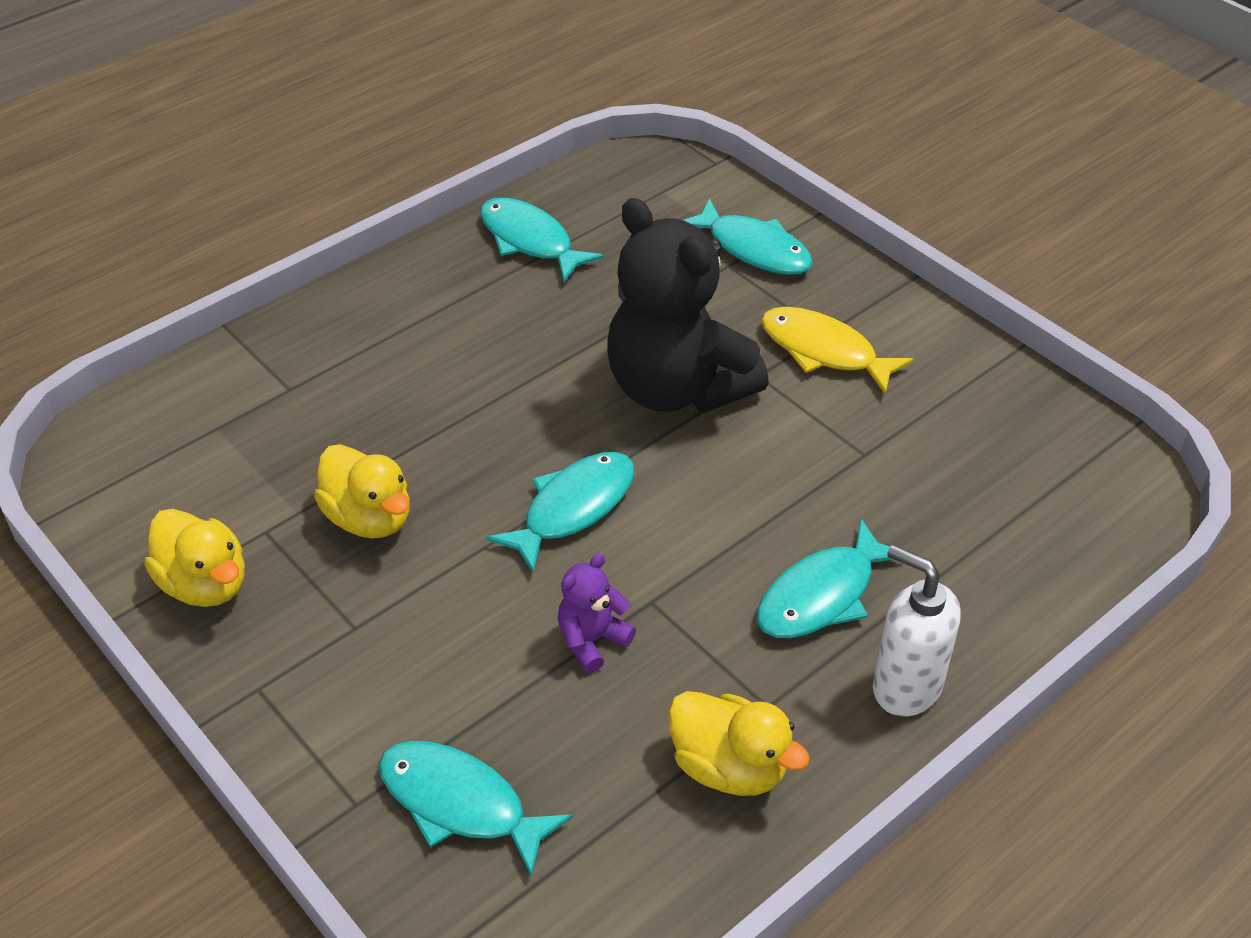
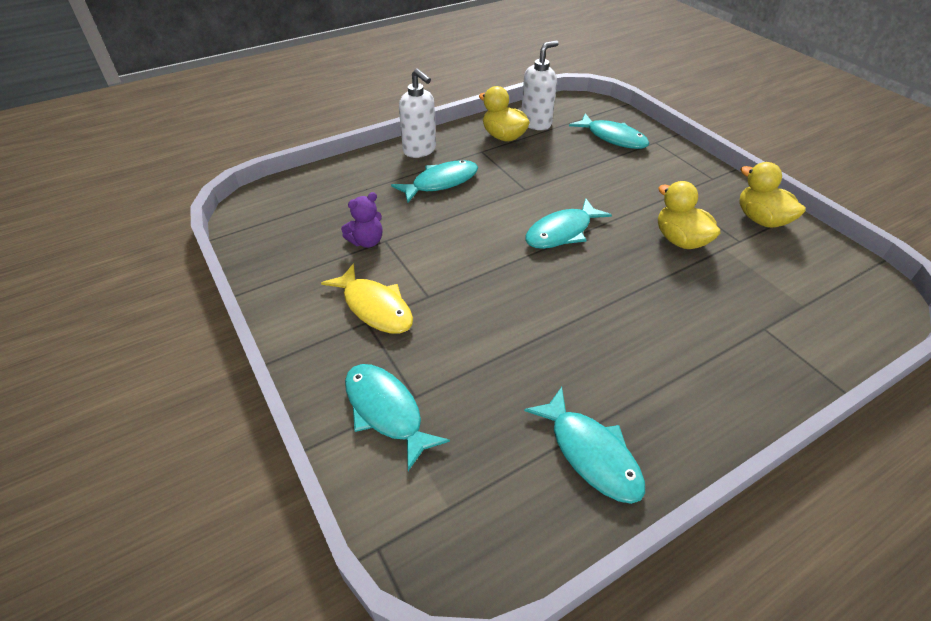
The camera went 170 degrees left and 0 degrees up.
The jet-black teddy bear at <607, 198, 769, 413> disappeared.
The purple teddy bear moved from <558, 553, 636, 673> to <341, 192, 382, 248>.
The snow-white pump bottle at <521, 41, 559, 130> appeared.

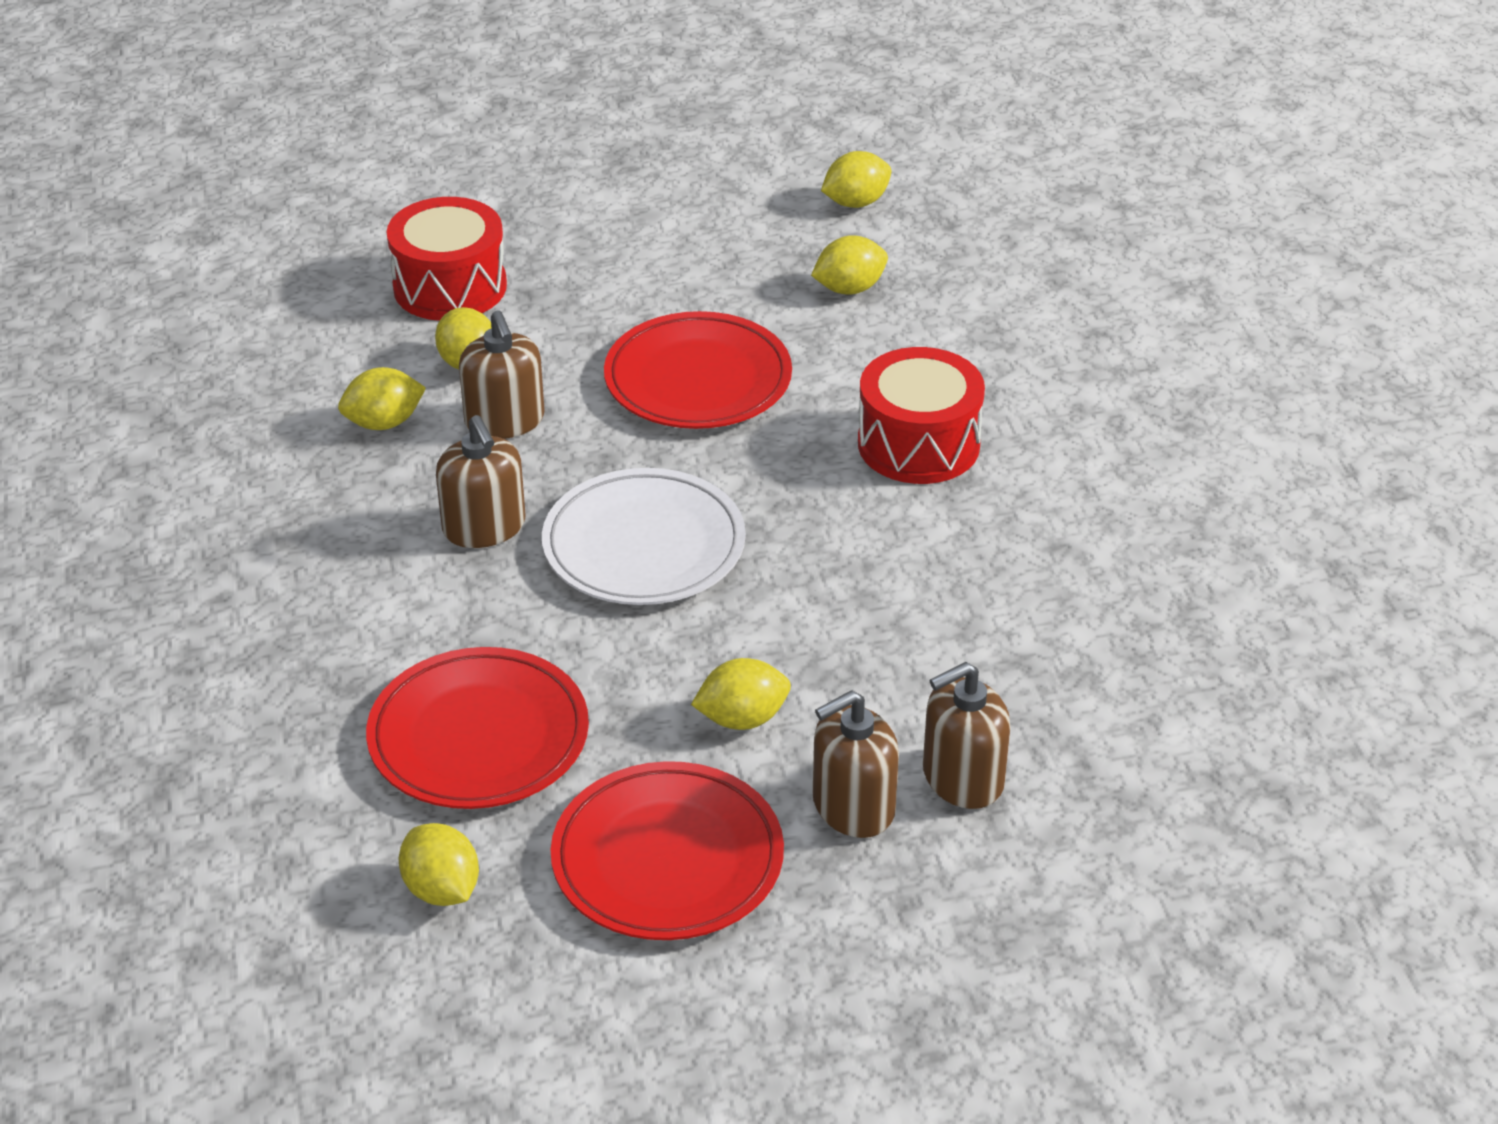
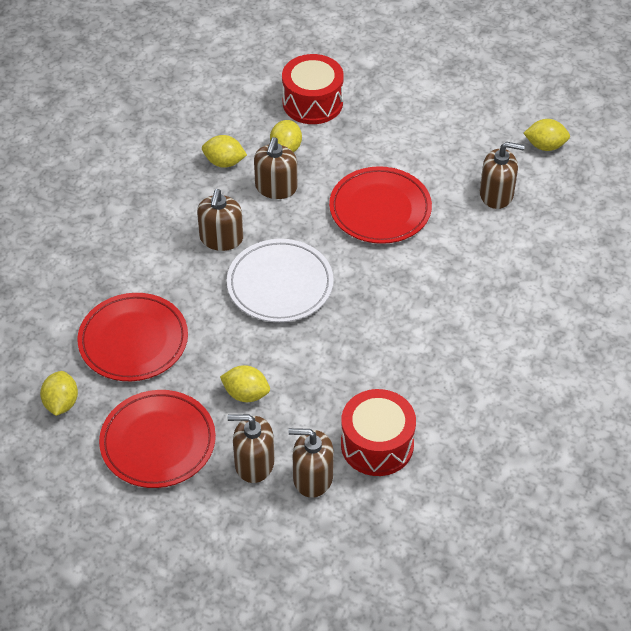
The camera went 35 degrees right and 10 degrees up.
The bright yellow citrus fruit at <811, 235, 888, 295> was replaced by the russet pump bottle at <480, 142, 525, 209>.
The scarlet drum moved from <858, 347, 985, 484> to <341, 389, 416, 476>.

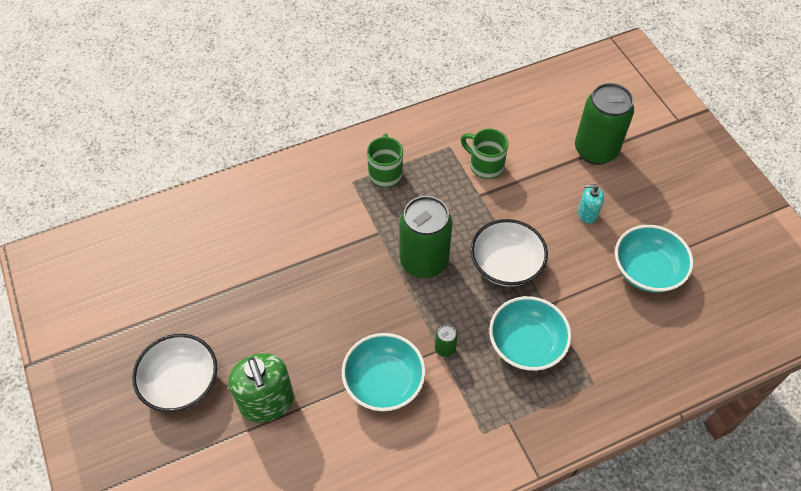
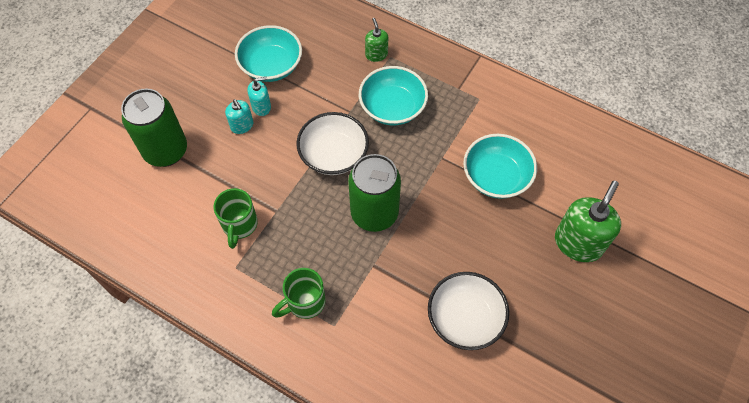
The camera went 125 degrees left and 5 degrees up.
The emerald can at <435, 325, 458, 357> disappeared.
The snow-white bowl moved from <132, 334, 217, 412> to <428, 272, 509, 350>.
The emerald pump bottle at <365, 18, 388, 62> appeared.
The aqua pump bottle at <248, 77, 271, 116> appeared.

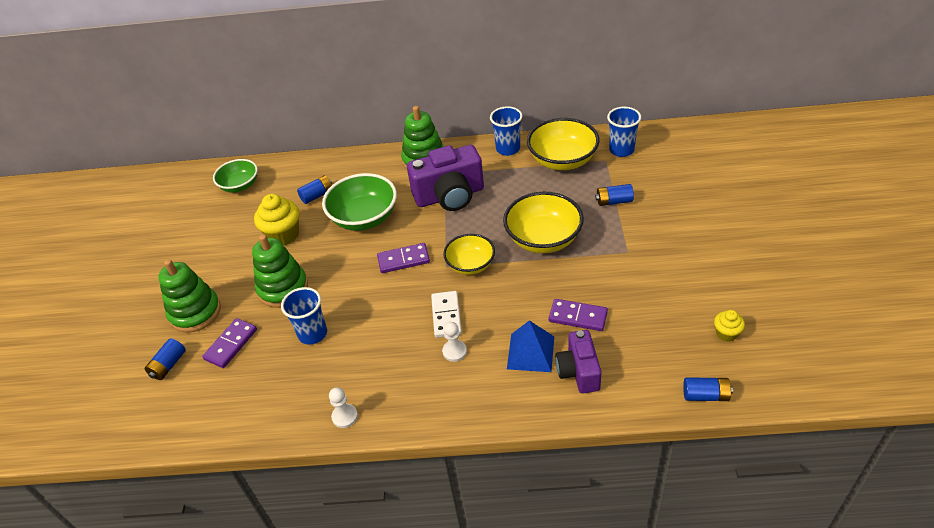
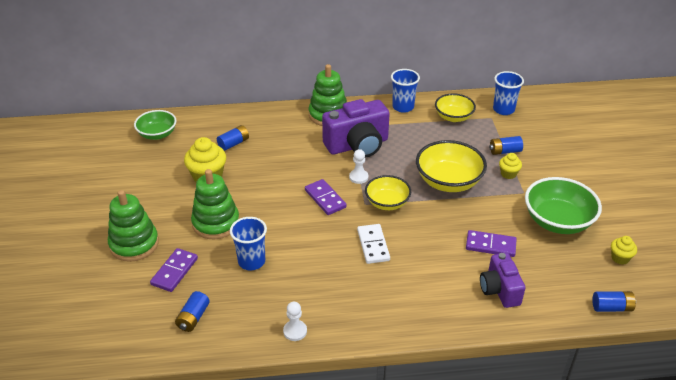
The camera went 10 degrees left and 5 degrees down.
The bright yellow bowl at <527, 118, 599, 170> changed to 0.64 times the size.
The emerald bowl moved from <322, 173, 397, 231> to <525, 177, 602, 234>.
The purple domino piece at <377, 243, 430, 273> turned 75 degrees clockwise.
The cobalt pyramid at <507, 320, 554, 372> disappeared.
The snow-white game pawn moved from <442, 322, 467, 362> to <349, 149, 368, 184>.
The cobalt AA battery moved from <145, 338, 186, 380> to <175, 291, 210, 332>.
The bright yellow fairy cake at <499, 153, 522, 179> appeared.

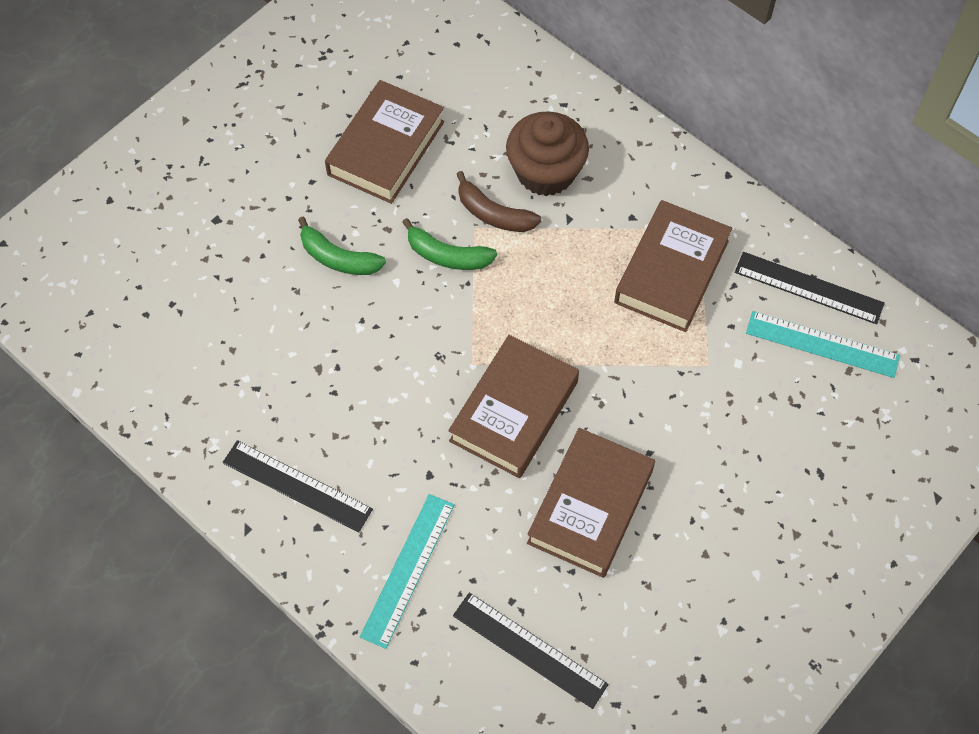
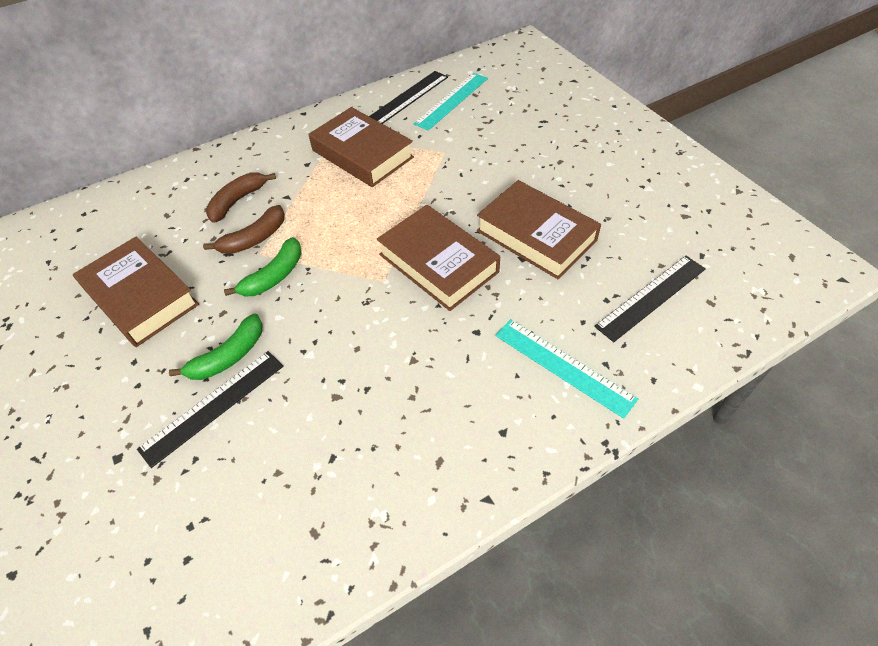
The camera went 70 degrees left and 10 degrees down.
The russet fairy cake at <506, 111, 589, 196> was replaced by the russet banana at <206, 172, 276, 223>.
The jet-black ruler moved from <223, 440, 373, 532> to <137, 351, 284, 468>.

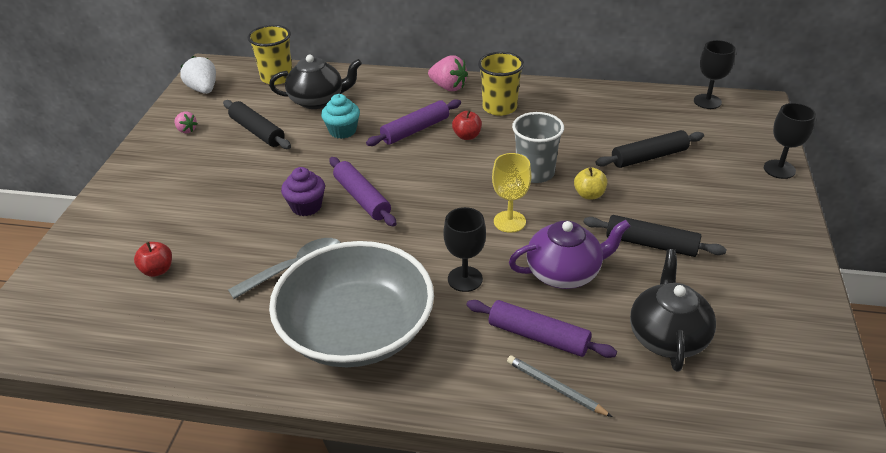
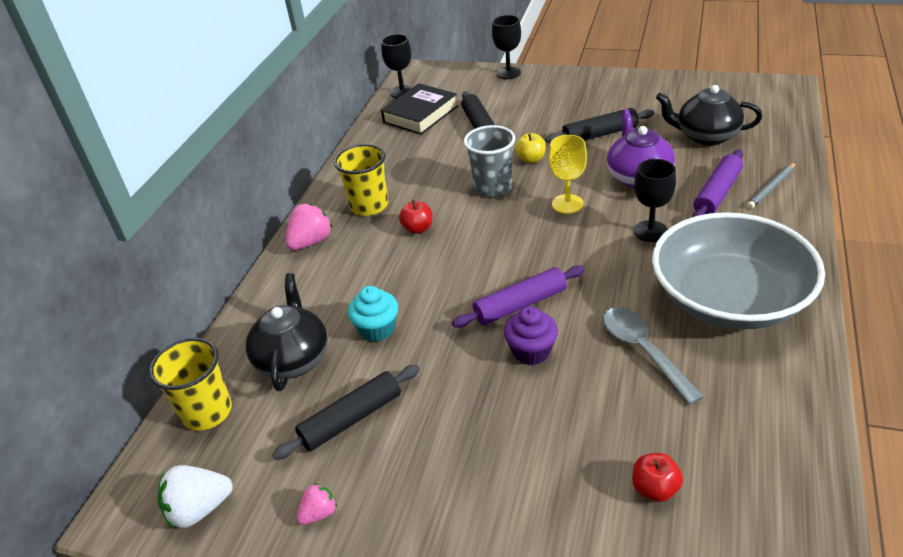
The camera went 80 degrees left and 0 degrees up.
The purple pastry roller at <366, 99, 461, 146> disappeared.
The jet-black pastry roller at <583, 215, 727, 257> turned 45 degrees clockwise.
The jet-black hardcover at <381, 83, 458, 135> appeared.

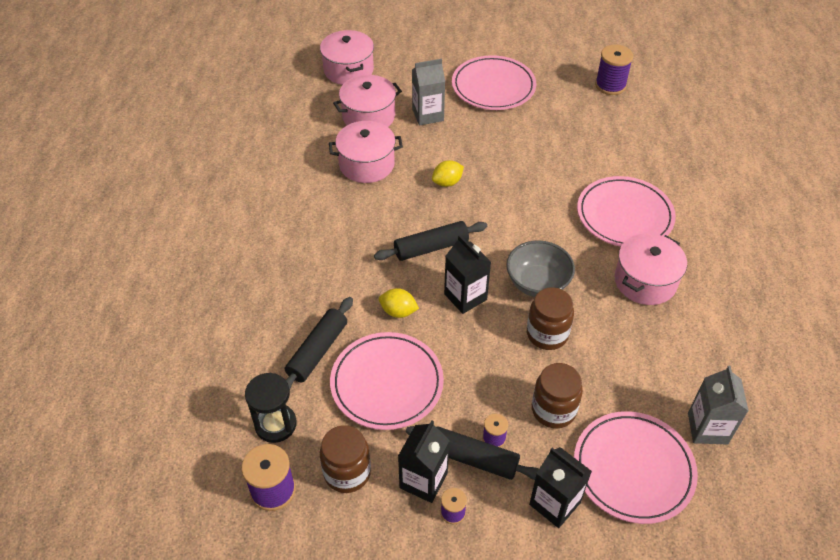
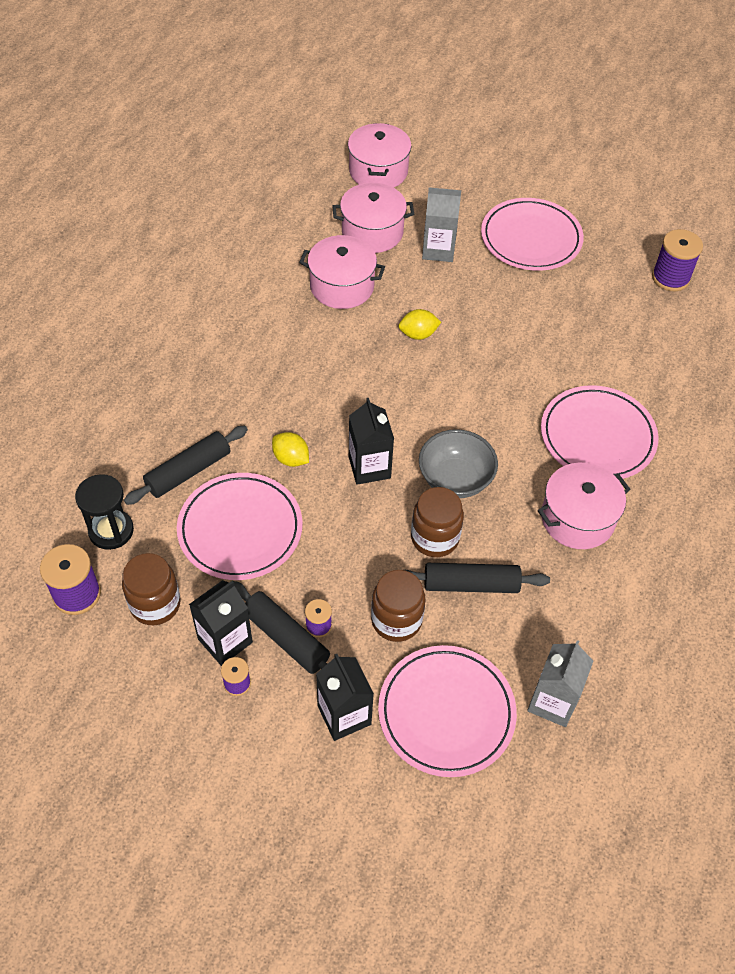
The camera went 20 degrees right and 5 degrees up.
The jet-black pastry roller moved from <374, 221, 487, 261> to <405, 563, 550, 593>.

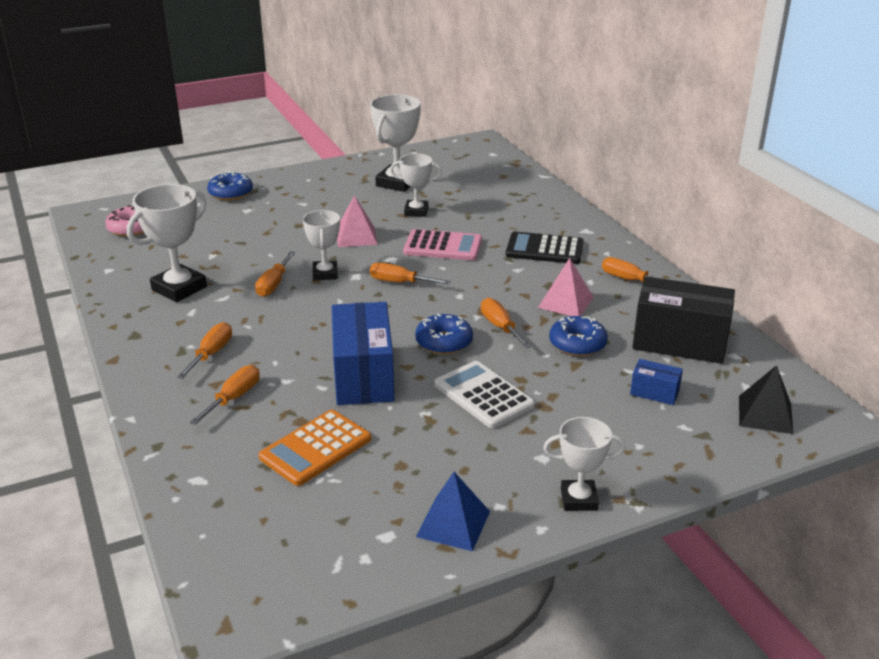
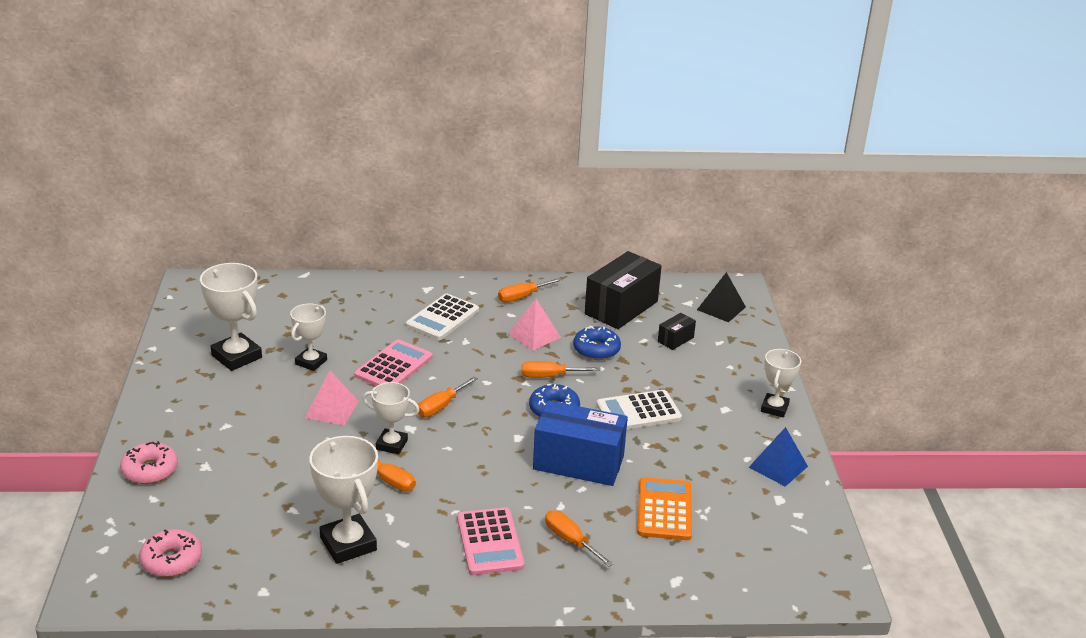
The camera went 70 degrees left and 0 degrees up.
The cobalt donut at <207, 172, 253, 201> became the rose-pink donut at <120, 441, 178, 484>.
The jet-black calculator at <506, 232, 584, 264> became the snow-white calculator at <406, 294, 479, 340>.
The orange-coloured screwdriver at <177, 322, 232, 379> was replaced by the rose-pink calculator at <457, 507, 524, 575>.
The cobalt parcel at <630, 359, 683, 405> became the jet-black parcel at <658, 313, 696, 350>.
The orange-coloured calculator at <258, 410, 371, 486> turned 150 degrees counterclockwise.

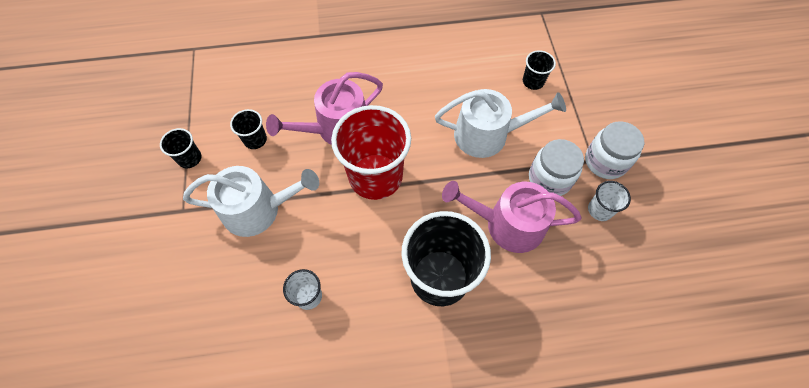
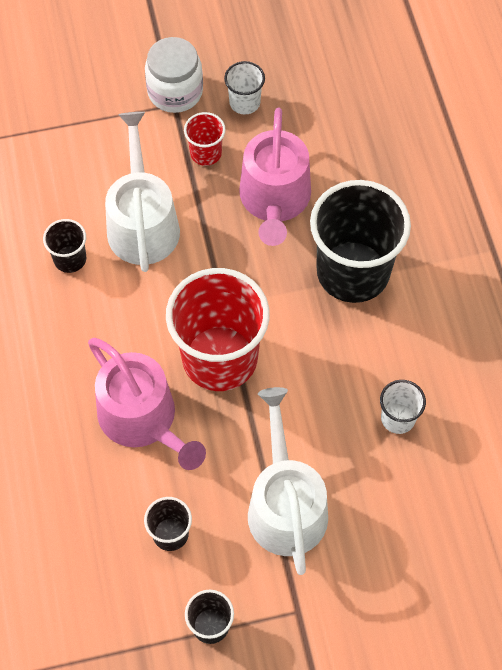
The camera went 95 degrees left and 0 degrees up.
The jet-black beaker moved from <523, 50, 556, 90> to <43, 219, 86, 273>.
The snow-white preserve jar at <529, 139, 584, 196> was replaced by the scarlet beaker at <184, 112, 226, 166>.

